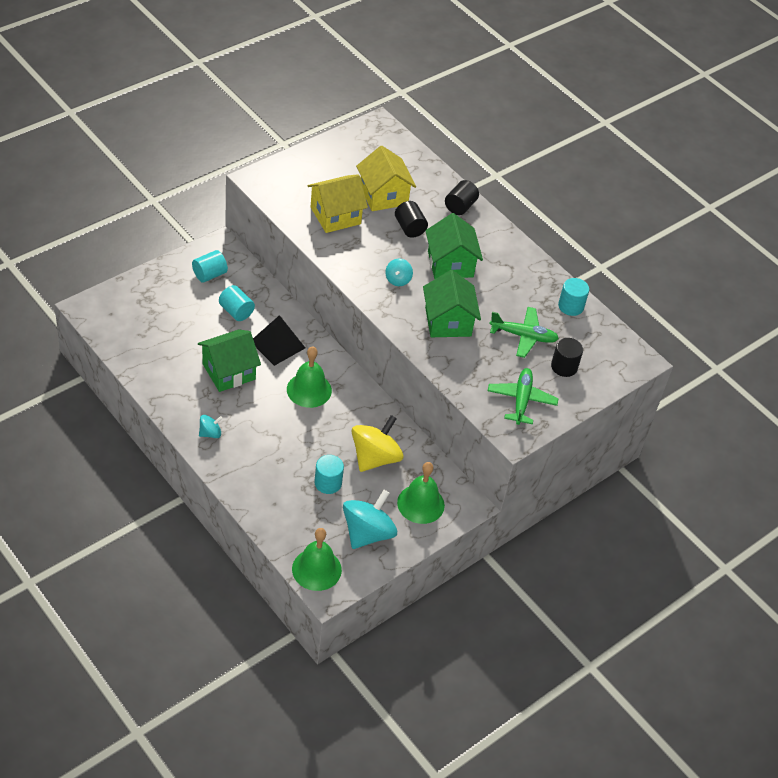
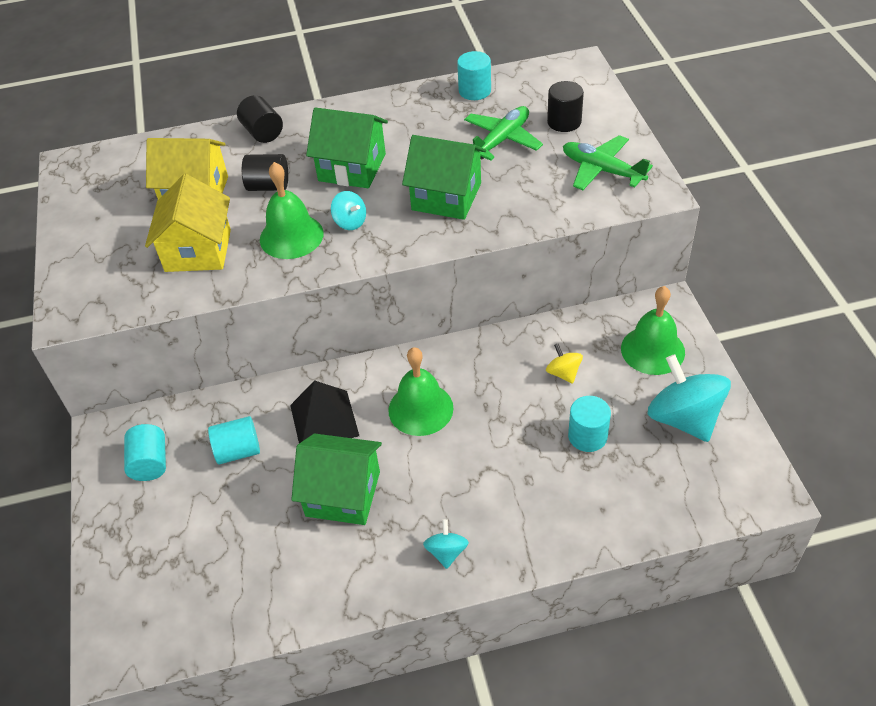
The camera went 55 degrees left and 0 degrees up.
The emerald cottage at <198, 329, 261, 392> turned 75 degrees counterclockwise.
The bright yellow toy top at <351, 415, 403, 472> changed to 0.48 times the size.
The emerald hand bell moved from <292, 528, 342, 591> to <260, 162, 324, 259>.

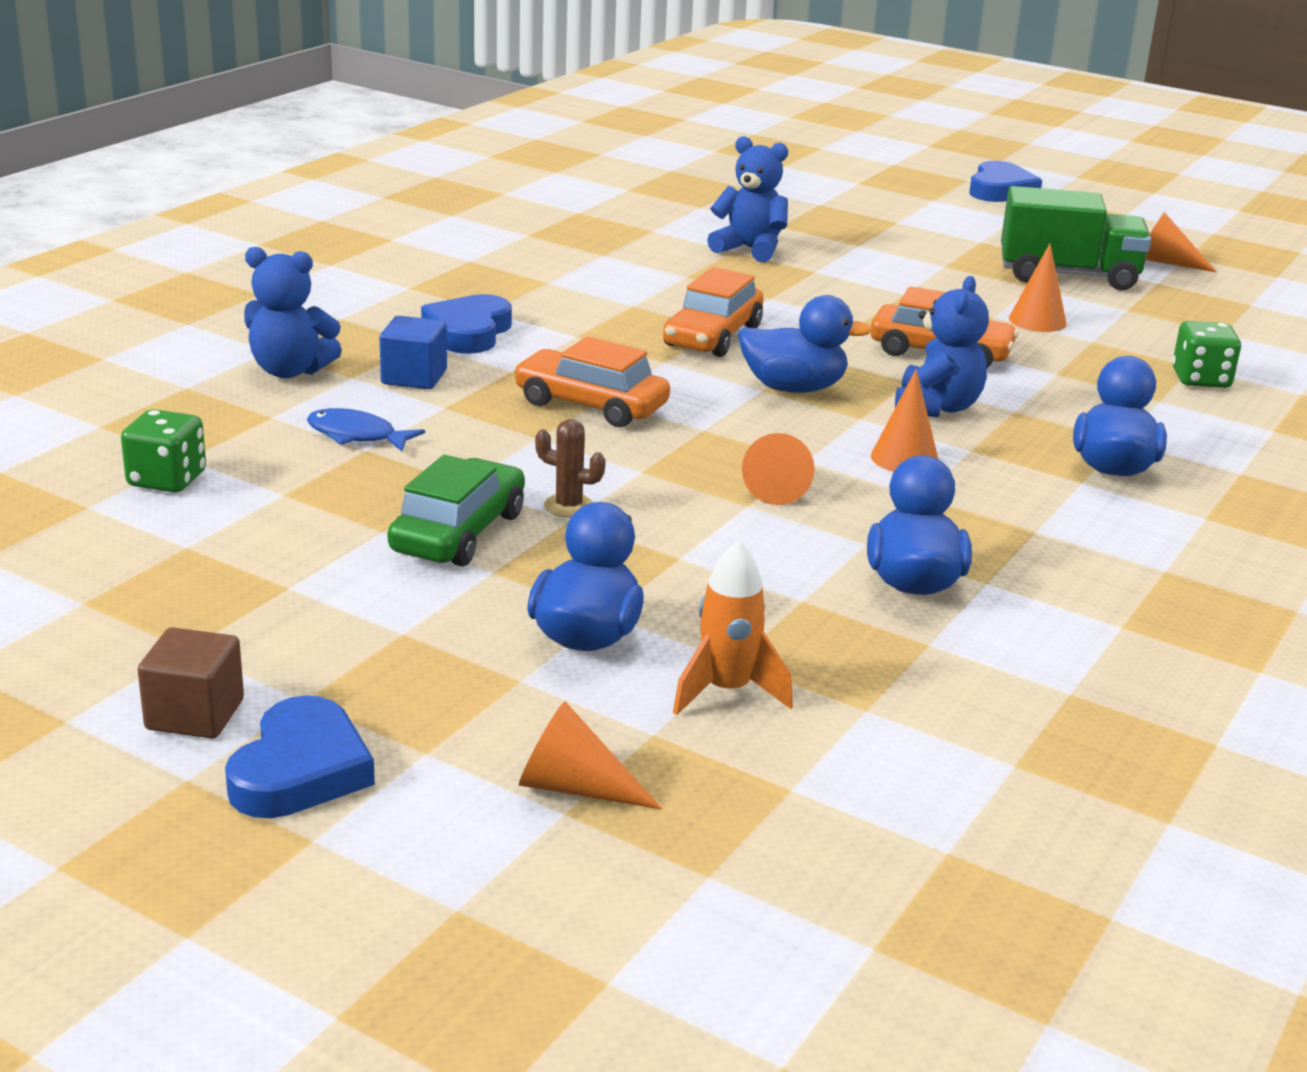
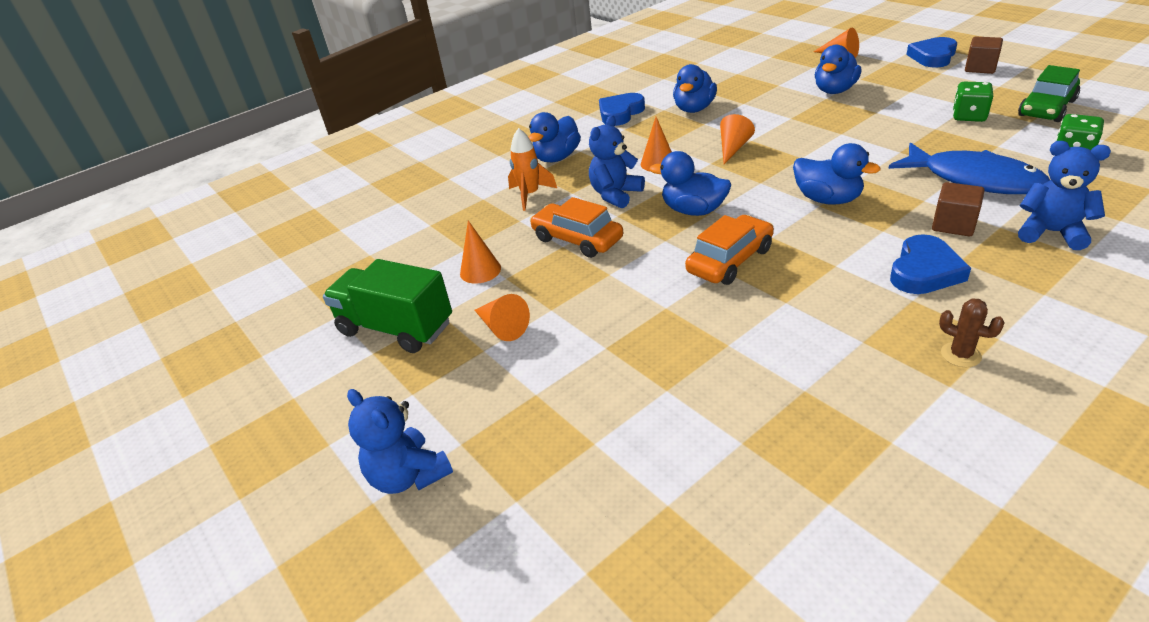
The camera went 155 degrees left and 10 degrees up.
The cobalt teddy bear moved from <707, 136, 788, 262> to <347, 389, 453, 494>.
The cobalt love heart moved from <969, 161, 1042, 202> to <599, 93, 645, 126>.
The orange-coloured cone shape moved from <1146, 212, 1217, 272> to <474, 294, 530, 341>.
The cobalt cube at <380, 316, 447, 389> became the russet cube at <932, 182, 985, 236>.
The emerald die moved from <1172, 321, 1241, 388> to <953, 82, 993, 122>.
The orange-coloured automobile at <513, 336, 670, 427> was replaced by the cobalt toy duck at <793, 143, 880, 205>.
The cobalt fish at <307, 408, 425, 451> changed to 2.00 times the size.
The russet saguaro cactus moved from <535, 419, 606, 518> to <939, 298, 1004, 367>.
The emerald automobile moved from <387, 455, 525, 566> to <1018, 65, 1080, 122>.
The orange-coloured rocket moved from <673, 540, 793, 715> to <508, 128, 557, 211>.

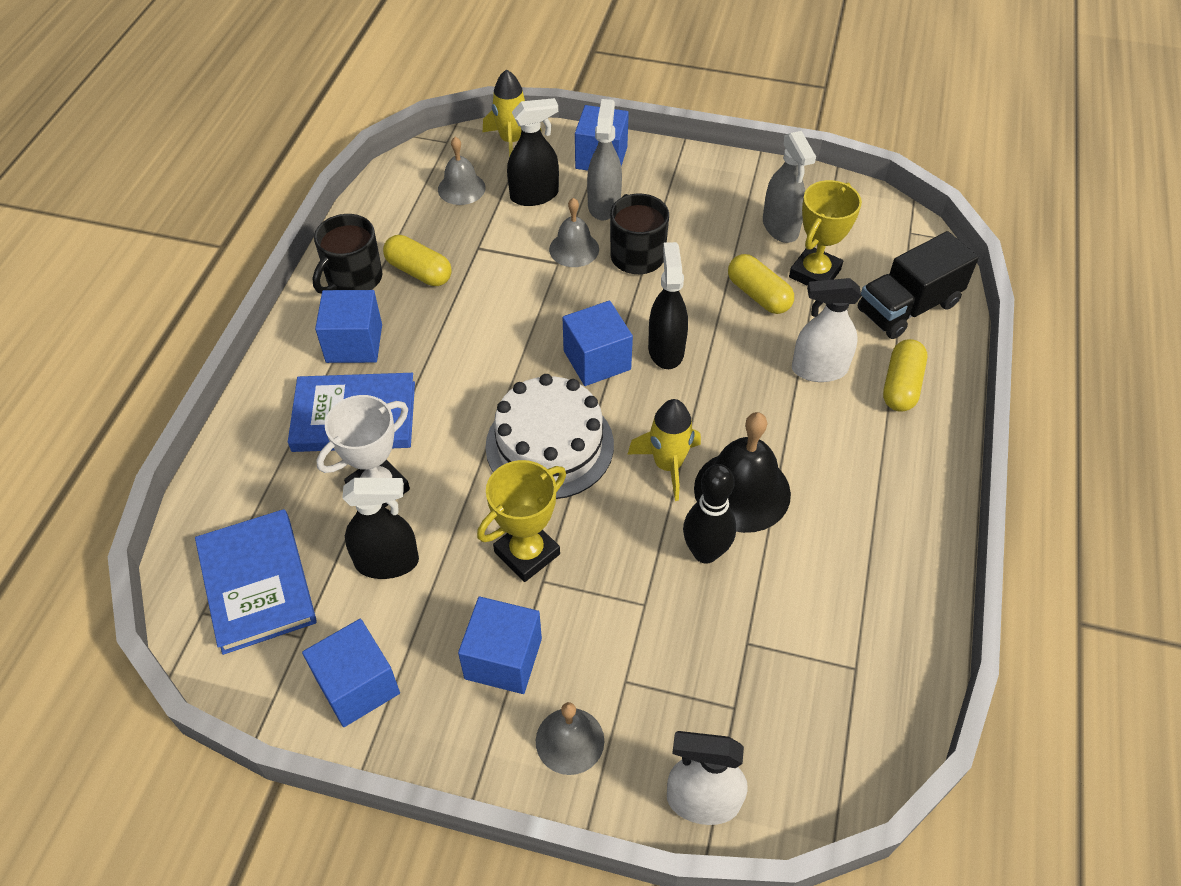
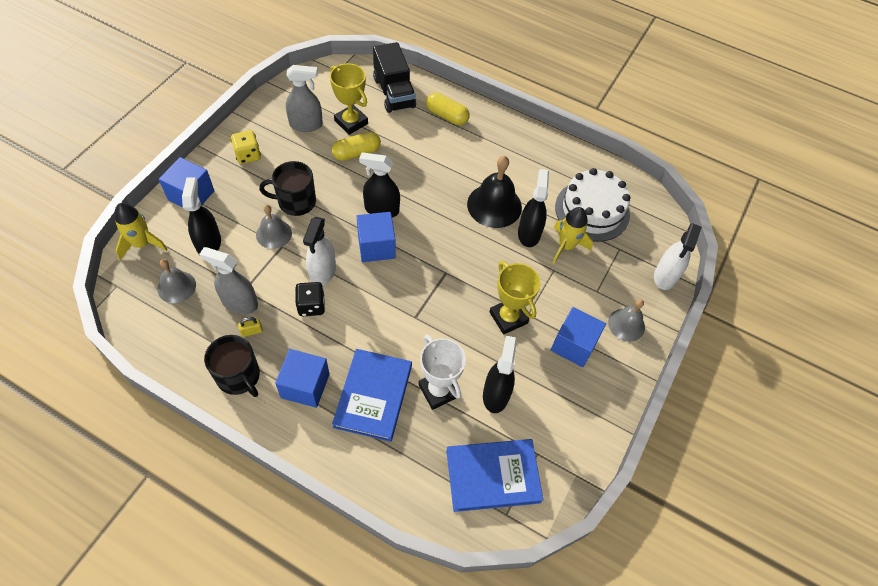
The camera went 80 degrees left and 5 degrees up.
The gray sprayer moved from <587, 99, 622, 220> to <199, 247, 258, 314>.
The bright yellow capsule at <383, 235, 452, 286> was replaced by the bright yellow small lock at <238, 317, 263, 337>.
The snow-white sprayer moved from <792, 278, 862, 382> to <303, 217, 336, 286>.
The snow-white cake moved from <485, 374, 614, 499> to <555, 168, 630, 242>.
The bright yellow rocket moved from <628, 399, 701, 501> to <552, 207, 593, 264>.
The jet-black bowling pin at <683, 464, 736, 564> was replaced by the jet-black sprayer at <518, 169, 549, 247>.
The cobalt cube at <302, 619, 400, 727> disappeared.
The bright yellow die at <231, 130, 261, 164> appeared.
The jet-black die at <295, 282, 325, 316> appeared.

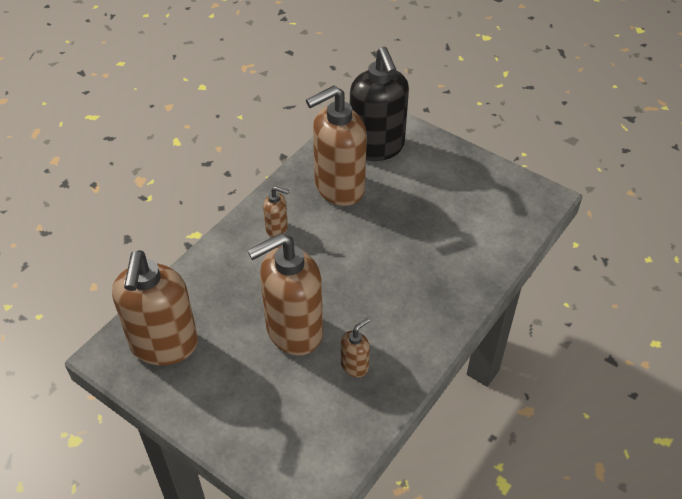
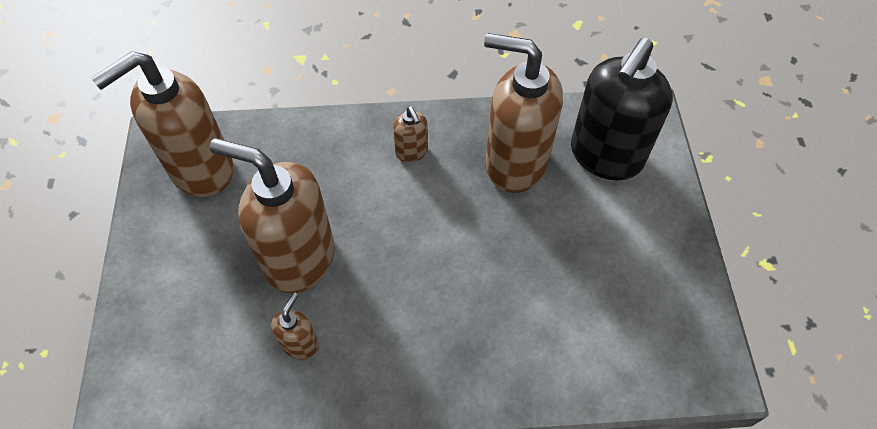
The camera went 50 degrees right and 10 degrees up.
The russet pump bottle at <341, 318, 370, 377> turned 75 degrees counterclockwise.

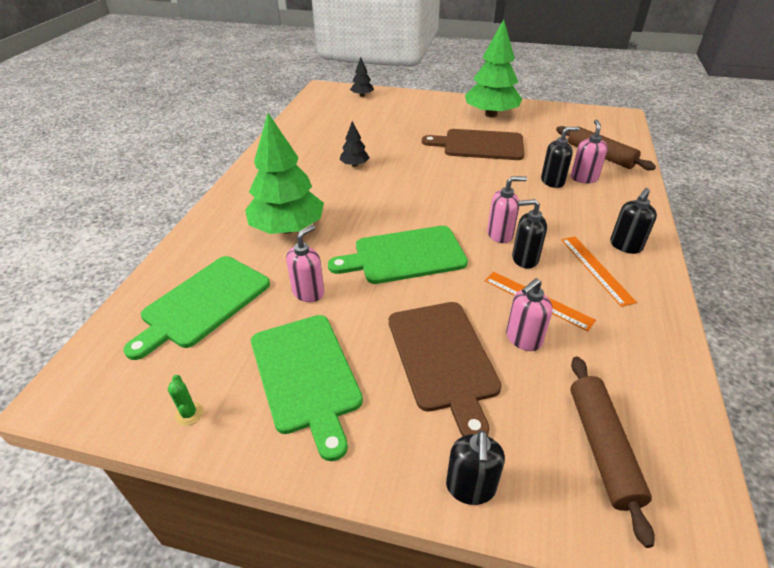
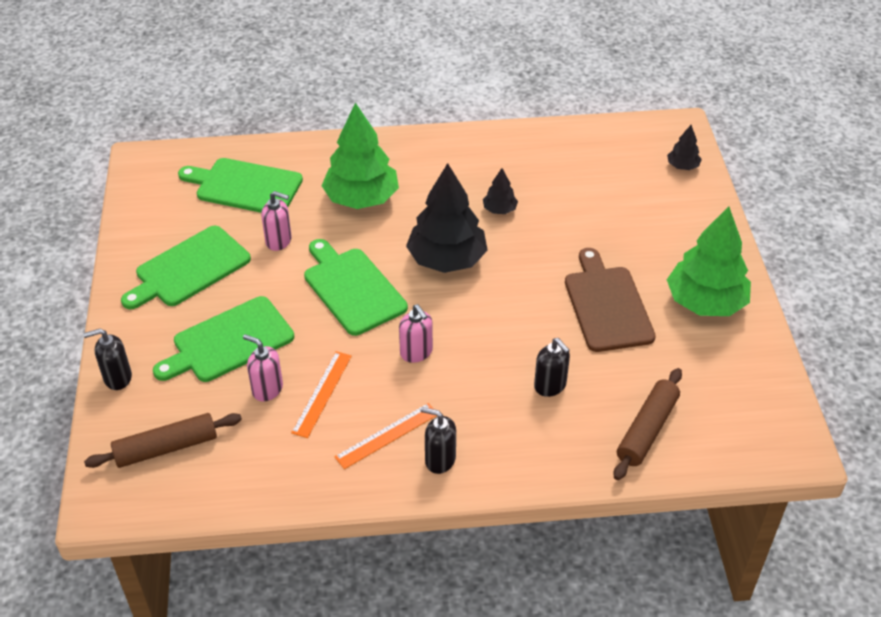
The camera went 70 degrees right and 5 degrees up.
The rose-pink pump bottle at <571, 119, 608, 184> disappeared.
The jet-black pump bottle at <512, 199, 547, 269> disappeared.
The russet bread board at <389, 302, 502, 436> became the emerald bread board at <153, 296, 294, 382>.
The emerald saguaro cactus at <168, 375, 203, 426> disappeared.
The jet-black fir tree at <406, 163, 488, 273> appeared.

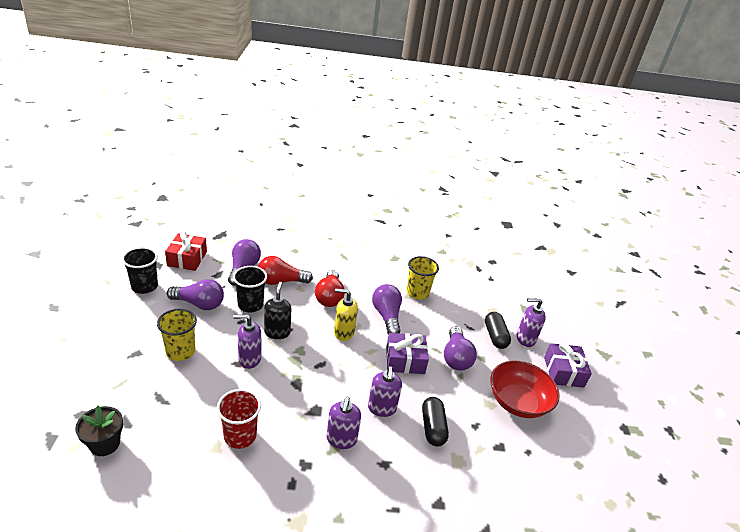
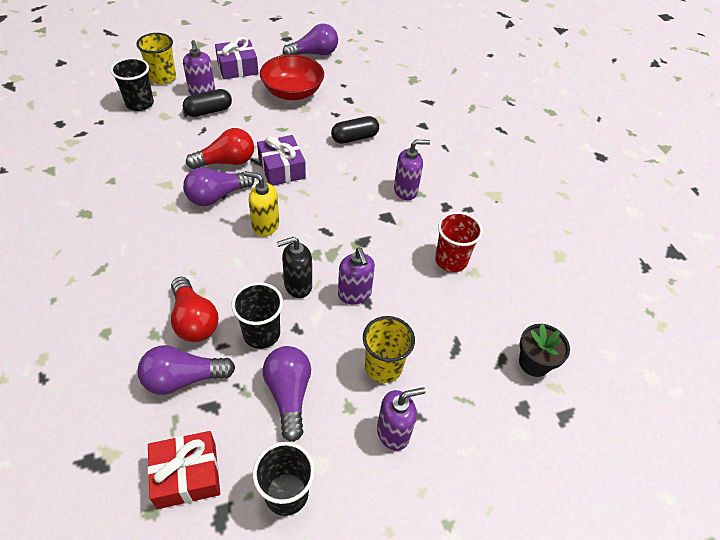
The camera went 110 degrees left and 15 degrees up.
The bright yellow beaker moved from <407, 256, 439, 300> to <136, 33, 176, 84>.
The scarlet lightbulb moved from <315, 270, 345, 307> to <186, 128, 254, 169>.
The bright yellow pump bottle at <334, 288, 358, 341> turned 120 degrees clockwise.
The purple lightbulb moved from <444, 326, 477, 371> to <283, 24, 338, 55>.
The purple pump bottle moved from <368, 366, 402, 417> to <377, 387, 426, 451>.
The jet-black beaker at <110, 57, 154, 111> appeared.

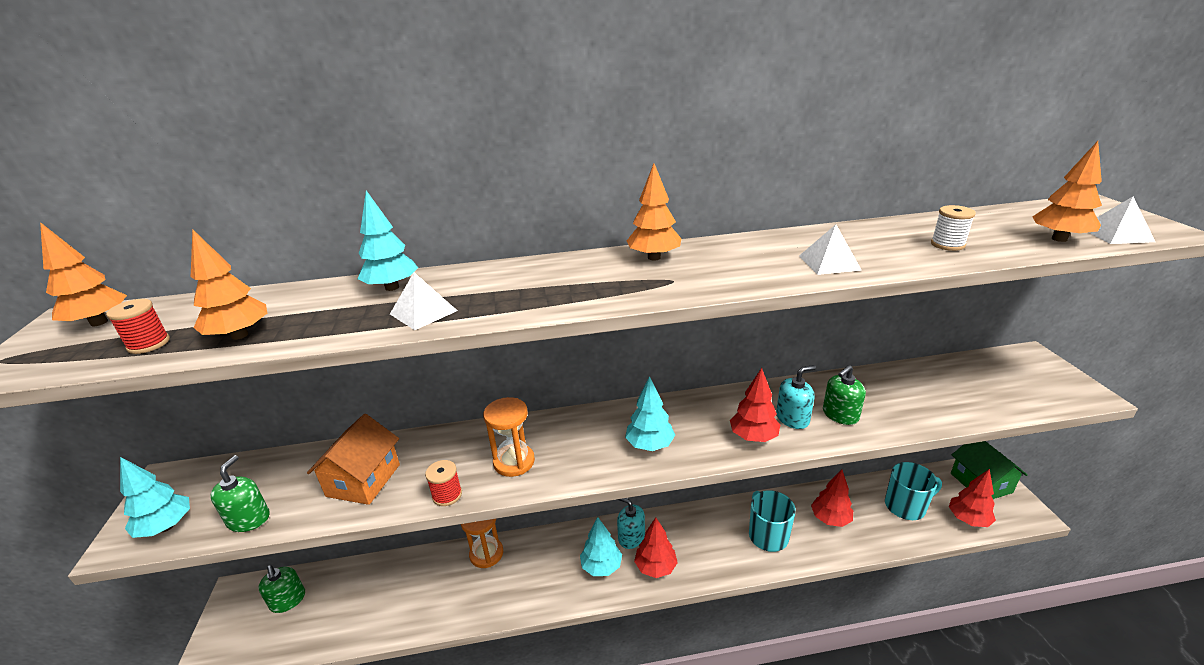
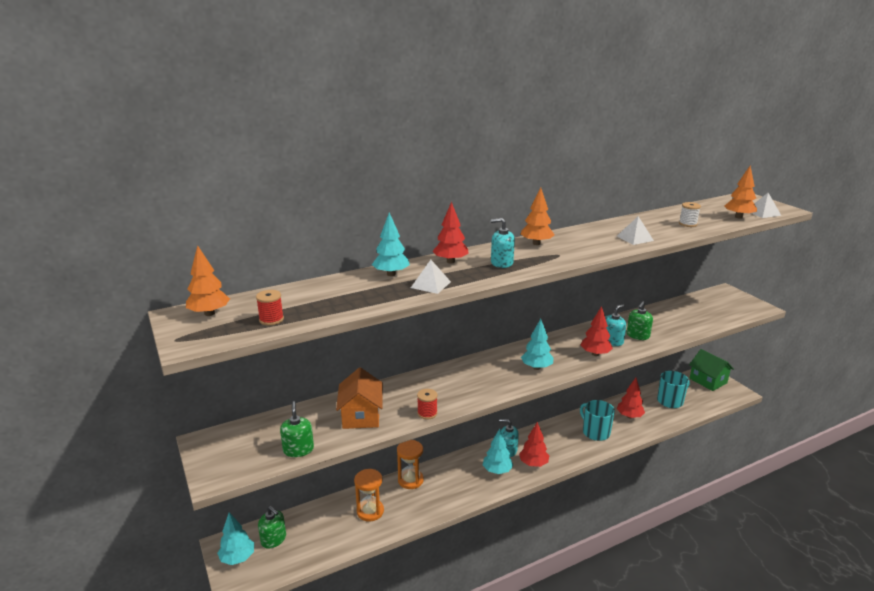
The camera went 20 degrees left and 5 degrees down.
The orange-coloured fir tree at <191, 229, 267, 340> disappeared.
The orange-coloured hourglass moved from <483, 397, 535, 477> to <354, 469, 384, 521>.
The aqua fir tree moved from <120, 457, 190, 538> to <217, 512, 254, 565>.
The scarlet fir tree moved from <949, 469, 996, 527> to <433, 202, 469, 264>.
The aqua pump bottle at <491, 218, 515, 268> appeared.

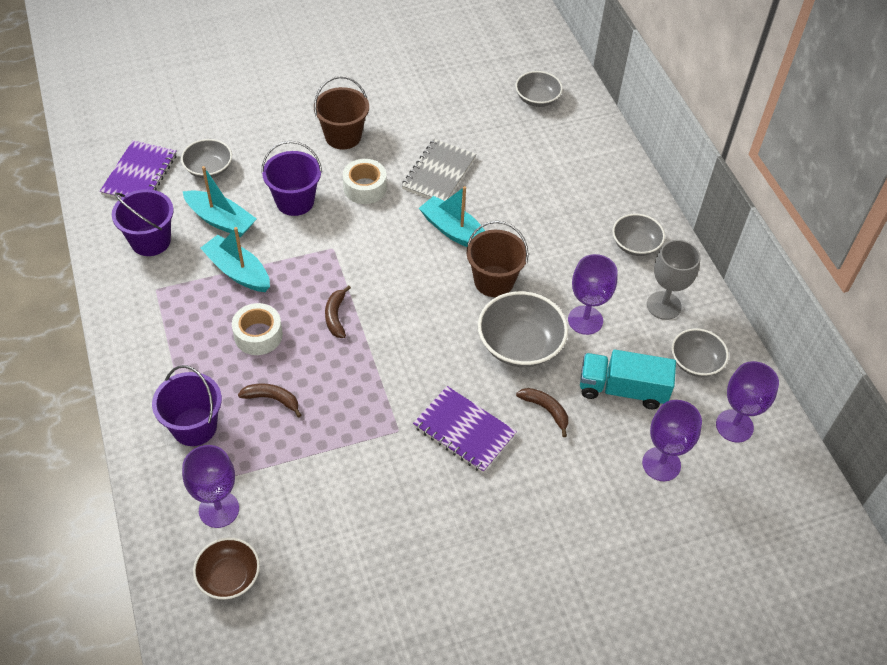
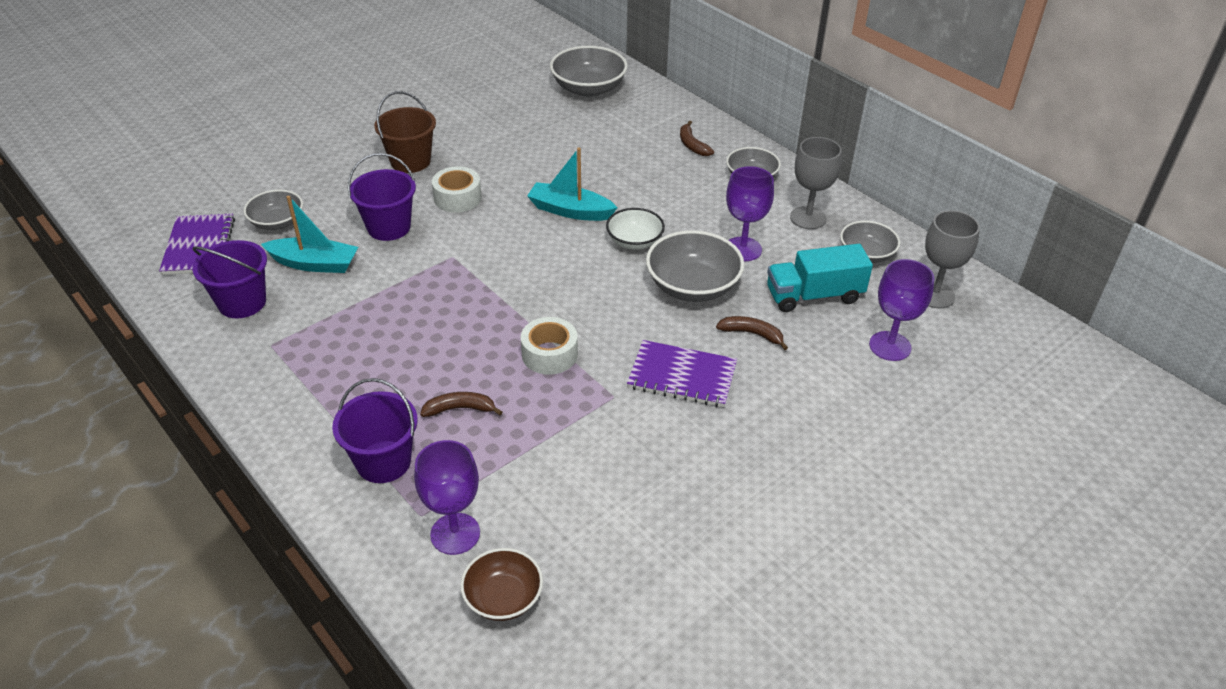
The camera went 20 degrees left and 10 degrees down.
The gray bowl at <515, 71, 563, 107> changed to 1.58 times the size.
The gray notebook at <402, 139, 477, 201> disappeared.
The russet bucket at <467, 221, 529, 297> was replaced by the snow-white bowl at <606, 208, 665, 250>.
The aqua boat at <200, 227, 270, 292> disappeared.
The russet banana moved from <325, 286, 351, 338> to <680, 121, 714, 156>.
The snow-white tape moved from <232, 303, 283, 355> to <521, 317, 578, 375>.
The purple chalice at <716, 361, 779, 442> became the gray chalice at <925, 210, 980, 308>.

